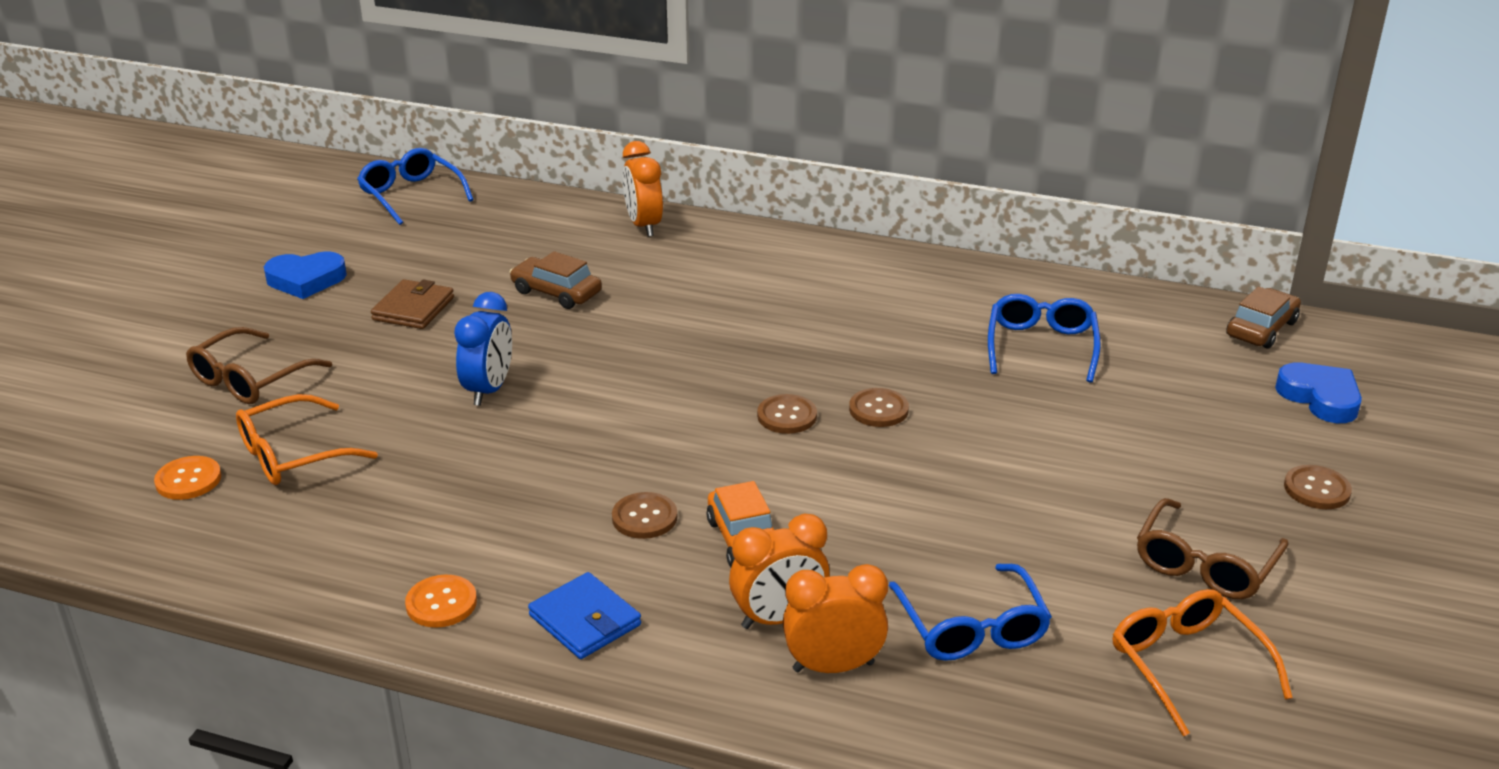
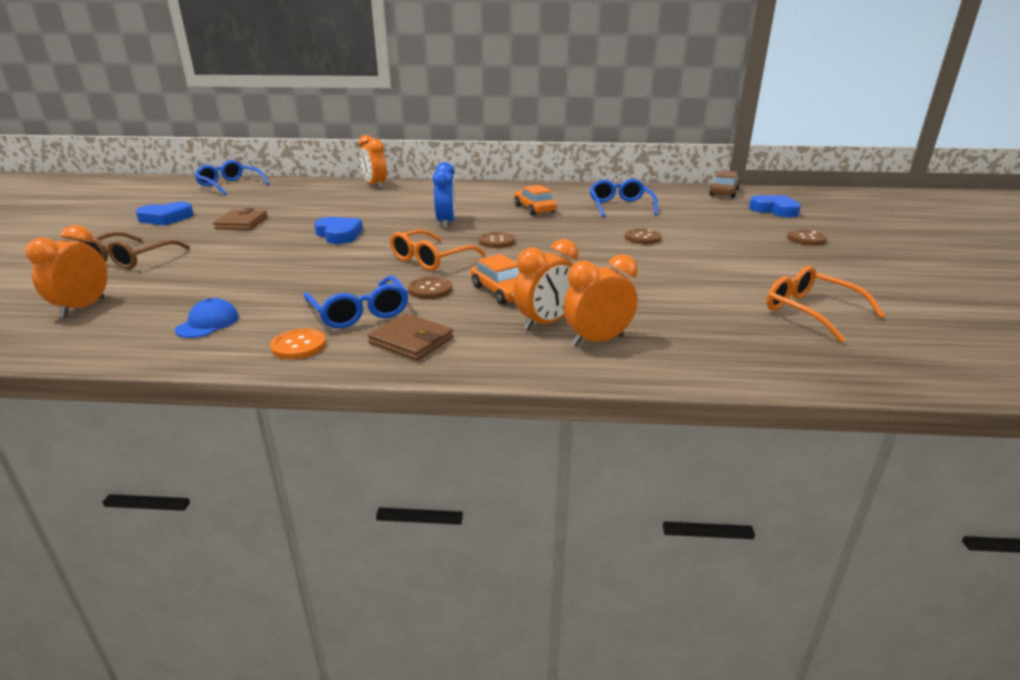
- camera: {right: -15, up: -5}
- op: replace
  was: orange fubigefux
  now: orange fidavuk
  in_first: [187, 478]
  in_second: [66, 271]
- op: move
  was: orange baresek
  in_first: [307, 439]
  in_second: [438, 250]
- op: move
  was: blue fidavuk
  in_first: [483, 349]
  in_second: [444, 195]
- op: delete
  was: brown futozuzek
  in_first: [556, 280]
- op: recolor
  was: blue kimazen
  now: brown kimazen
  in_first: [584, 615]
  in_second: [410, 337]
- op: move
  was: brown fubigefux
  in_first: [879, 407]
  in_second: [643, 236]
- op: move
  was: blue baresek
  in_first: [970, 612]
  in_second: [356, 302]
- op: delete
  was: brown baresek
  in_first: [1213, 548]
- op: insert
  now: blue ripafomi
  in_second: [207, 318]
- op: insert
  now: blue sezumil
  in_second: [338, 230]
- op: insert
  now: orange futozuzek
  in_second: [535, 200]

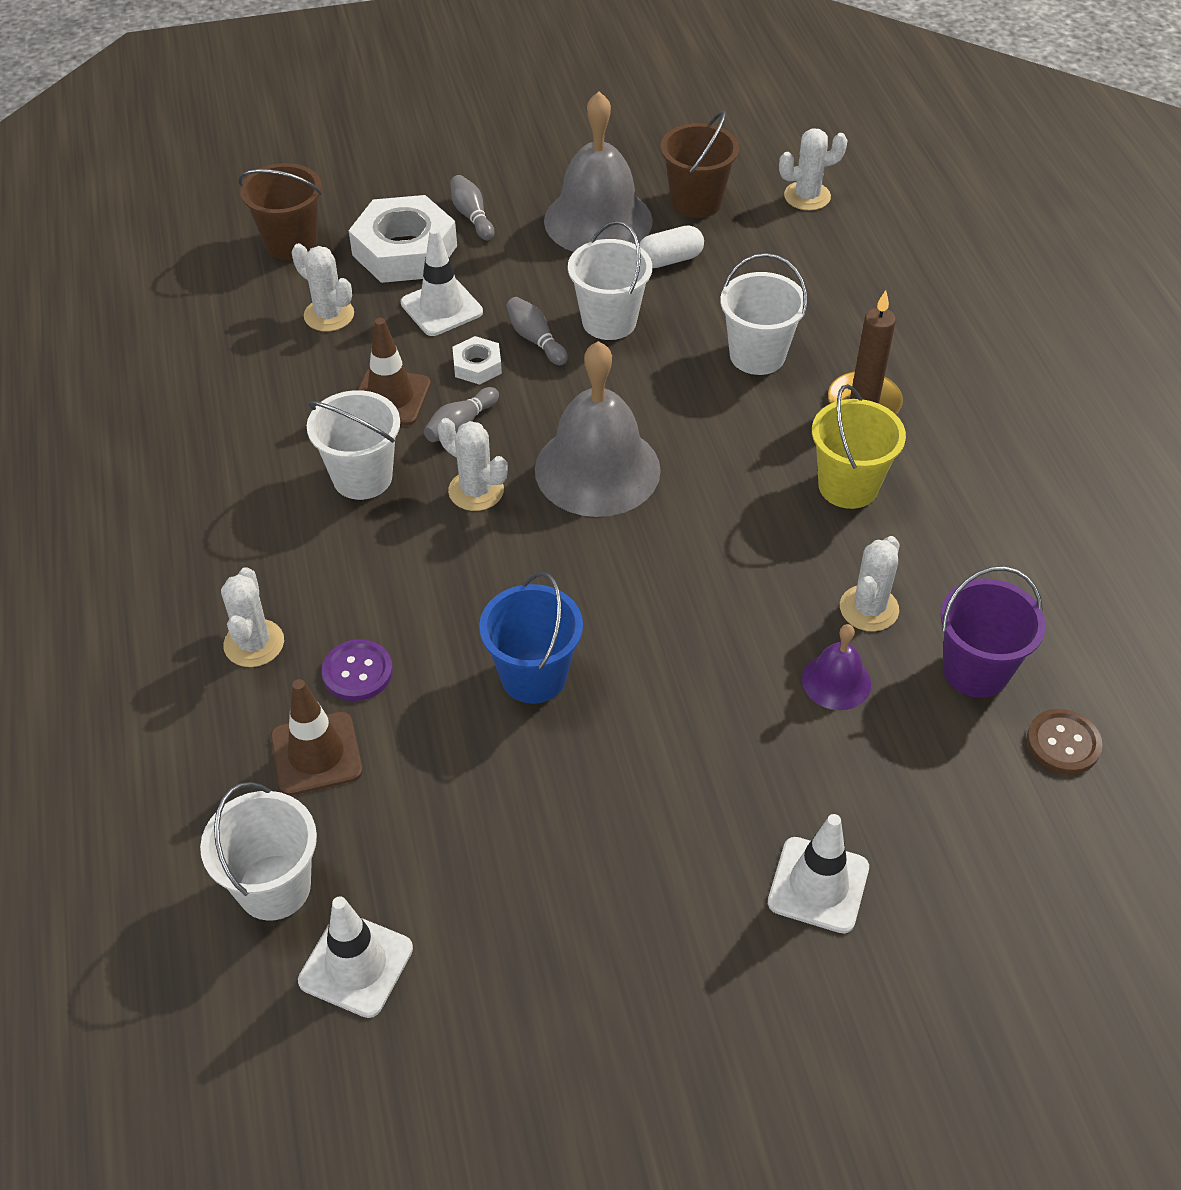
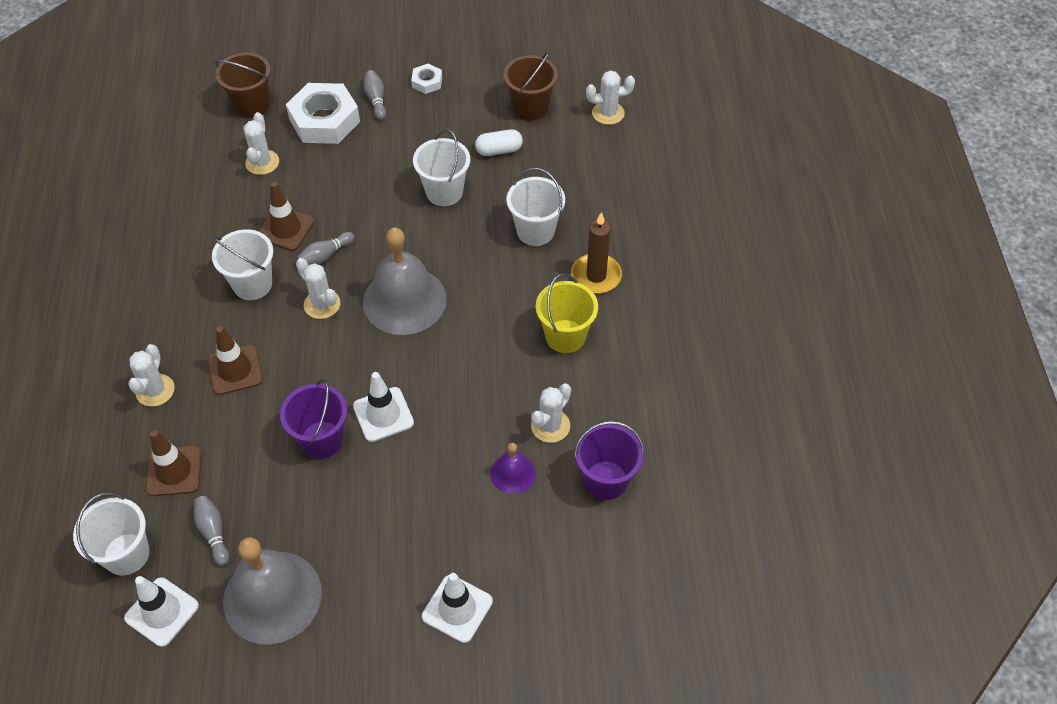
- camera: {right: 10, up: 5}
- op: rotate
  was: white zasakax
  in_first: [322, 287]
  in_second: [261, 143]
  clockwise: 45
- op: delete
  was: purple fubigefux
  in_first: [357, 670]
- op: move
  was: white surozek
  in_first: [442, 282]
  in_second: [383, 407]
- op: move
  was: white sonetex
  in_first: [477, 360]
  in_second: [426, 78]
- op: recolor
  was: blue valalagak
  now: purple valalagak
  in_first: [531, 638]
  in_second: [313, 419]
- op: move
  was: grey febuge
  in_first: [537, 331]
  in_second: [211, 531]
- op: move
  was: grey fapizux
  in_first: [598, 171]
  in_second: [272, 590]
- op: delete
  was: brown fubigefux
  in_first: [1065, 741]
- op: insert
  now: brown surozek
  in_second: [235, 360]

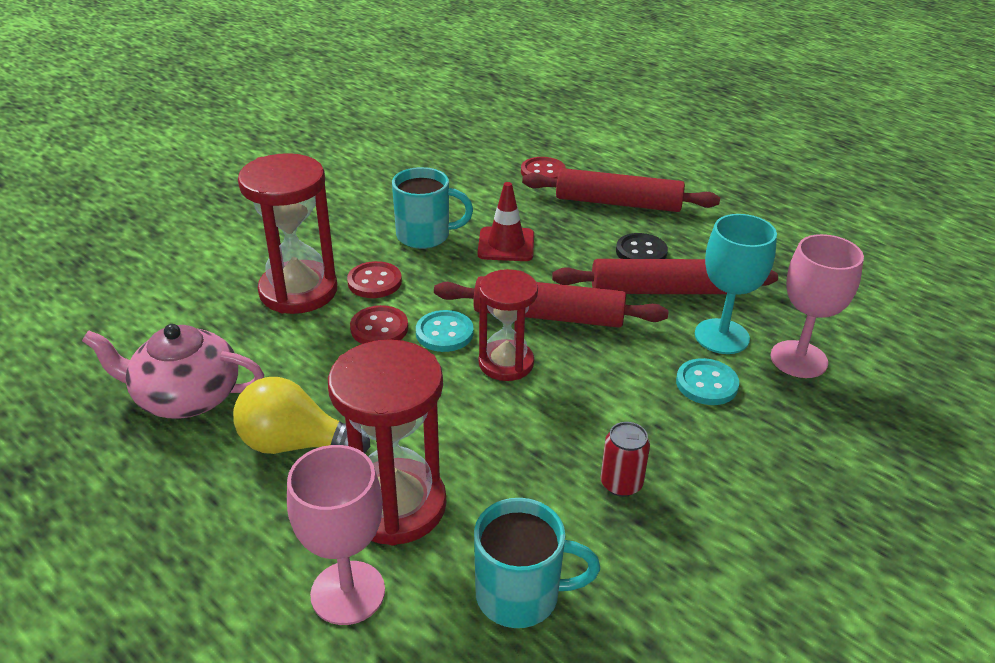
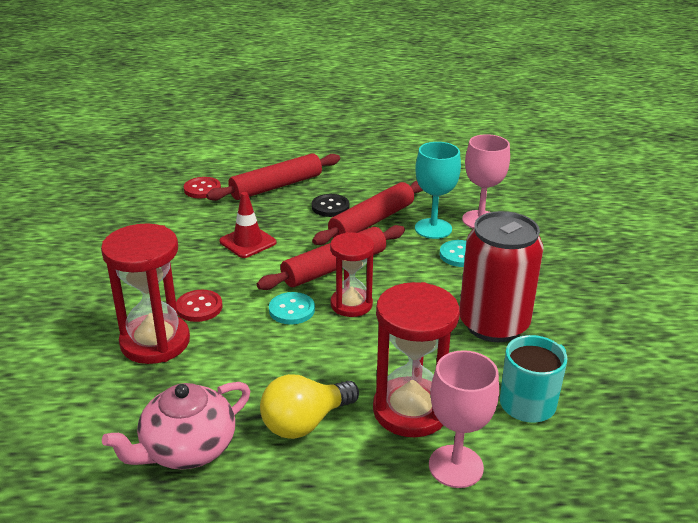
- camera: {right: -45, up: -5}
- op: delete
  was: red fubigefux
  in_first: [379, 324]
- op: delete
  was: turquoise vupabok
  in_first: [432, 208]
- op: resize
  was: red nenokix
  in_first: [625, 459]
  in_second: [502, 276]
  ratio: 2.44

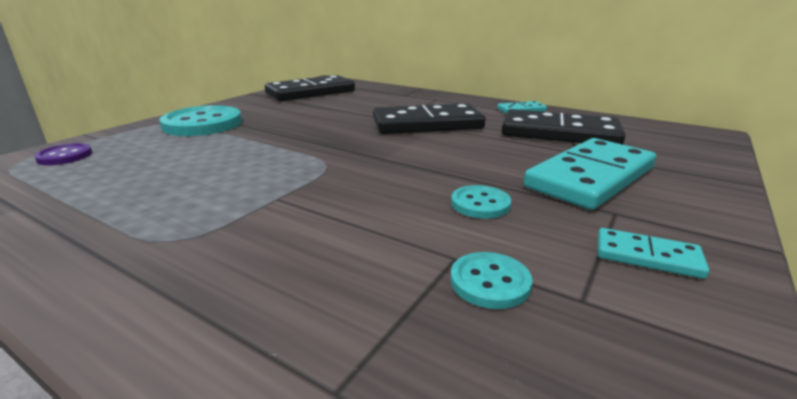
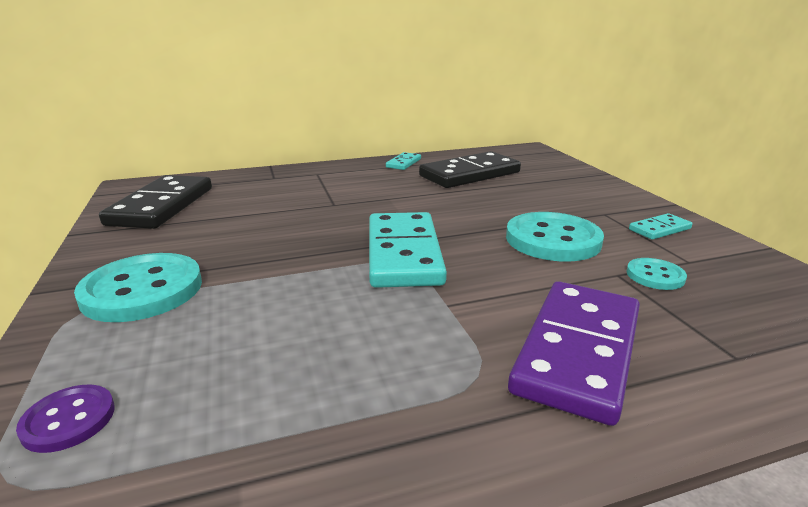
- camera: {right: -50, up: 0}
- op: delete
  was: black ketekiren
  in_first: [429, 118]
- op: resize
  was: turquoise fubigefux
  in_first: [481, 202]
  in_second: [555, 237]
  ratio: 1.97
- op: move
  was: turquoise ketekiren
  in_first: [590, 174]
  in_second: [408, 250]
- op: insert
  now: purple ketekiren
  in_second: [574, 353]

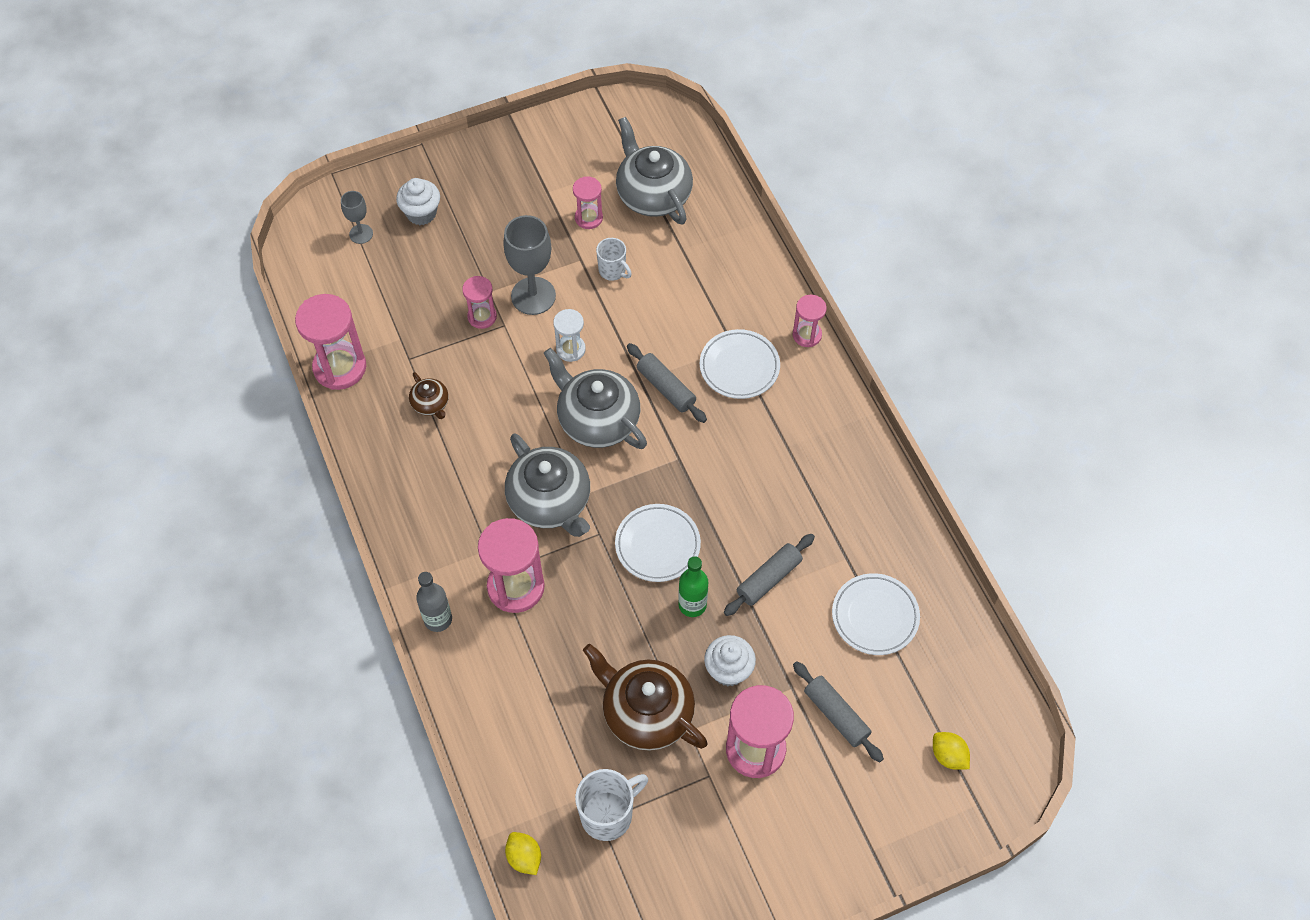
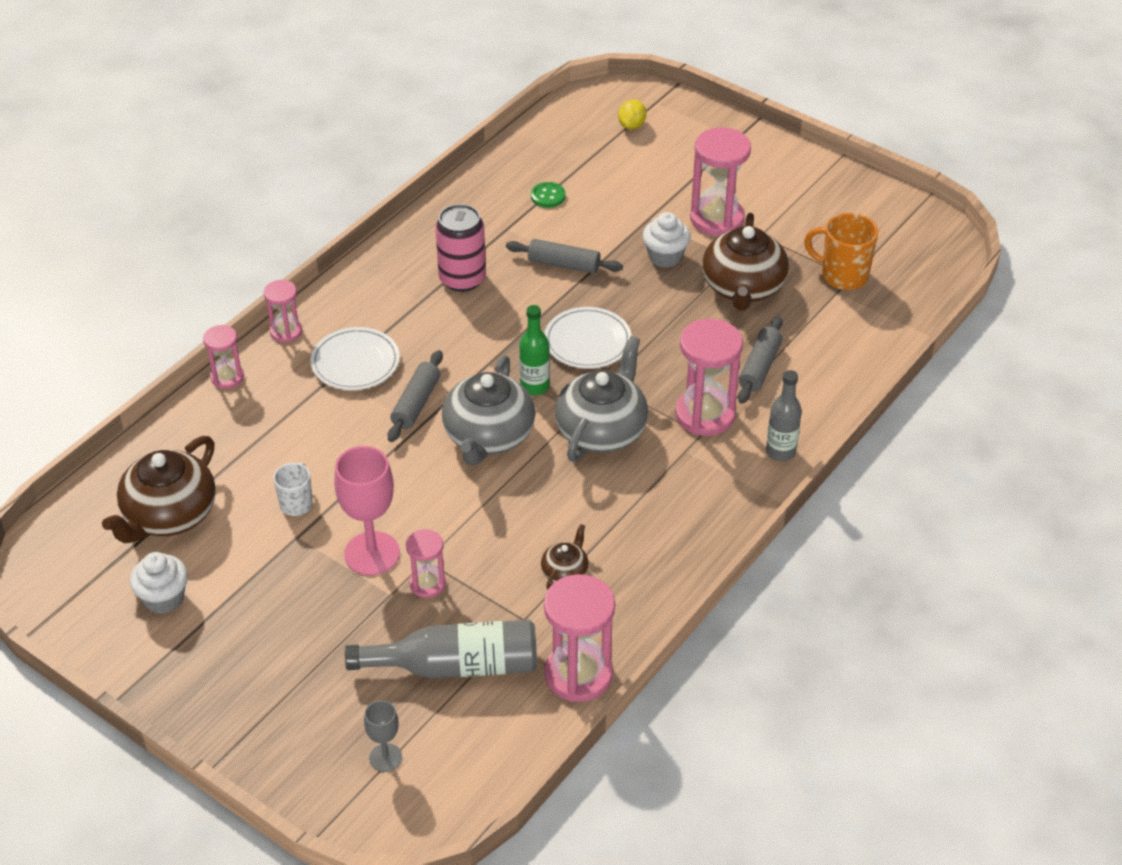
- camera: {right: -120, up: -15}
- op: move
  was: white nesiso
  in_first: [418, 201]
  in_second: [159, 583]
- op: recolor
  was: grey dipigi
  now: pink dipigi
  in_first: [529, 265]
  in_second: [367, 510]
- op: delete
  was: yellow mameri
  in_first: [523, 853]
- op: delete
  was: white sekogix
  in_first: [569, 335]
- op: move
  was: pink sekogix
  in_first: [588, 202]
  in_second: [223, 357]
- op: recolor
  was: white vupabok
  now: orange vupabok
  in_first: [611, 805]
  in_second: [841, 251]
- op: recolor
  was: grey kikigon
  now: brown kikigon
  in_first: [654, 171]
  in_second: [159, 489]
- op: move
  was: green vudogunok
  in_first: [693, 586]
  in_second: [534, 350]
- op: move
  was: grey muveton
  in_first: [838, 711]
  in_second: [760, 360]
- op: replace
  was: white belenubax
  now: green fubigefux
  in_first: [876, 614]
  in_second: [548, 195]
- op: insert
  now: grey vudogunok
  in_second: [441, 649]
- op: insert
  now: pink nenokix
  in_second: [460, 248]

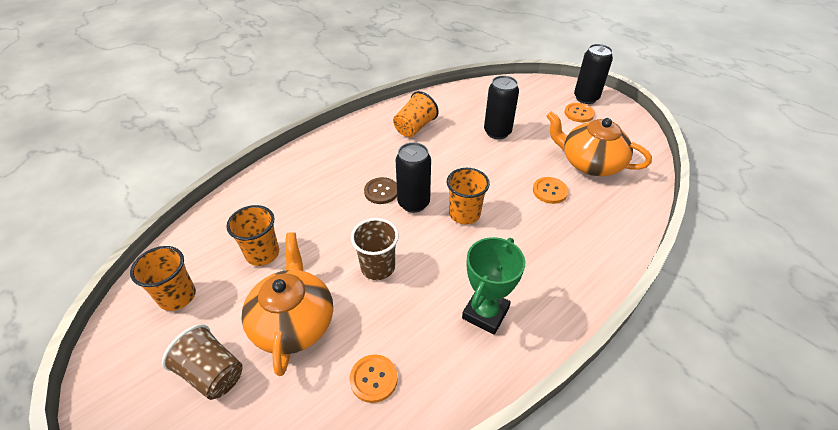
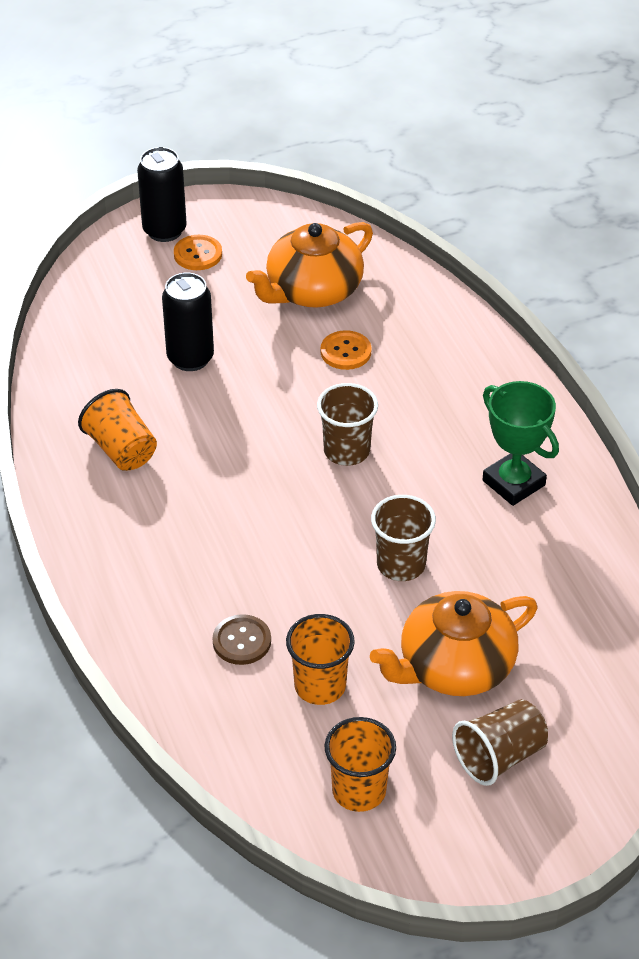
- camera: {right: -70, up: 0}
- op: rotate
  was: orange kikigon
  in_first: [287, 304]
  in_second: [454, 643]
  clockwise: -45
- op: delete
  was: orange fubigefux
  in_first: [374, 378]
- op: move
  was: brown fubigefux
  in_first: [380, 190]
  in_second: [241, 639]
- op: delete
  was: black nenokix
  in_first: [413, 177]
- op: recolor
  was: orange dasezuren
  now: brown dasezuren
  in_first: [468, 196]
  in_second: [347, 424]

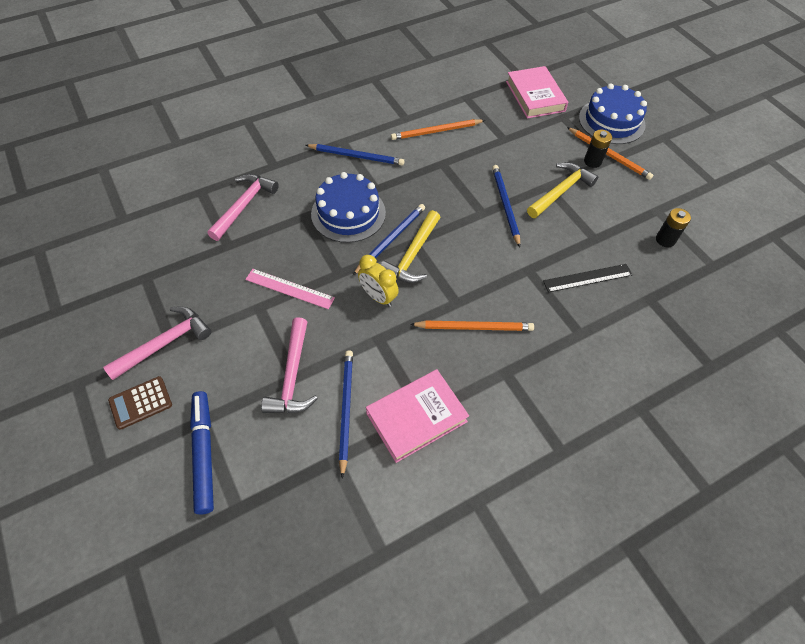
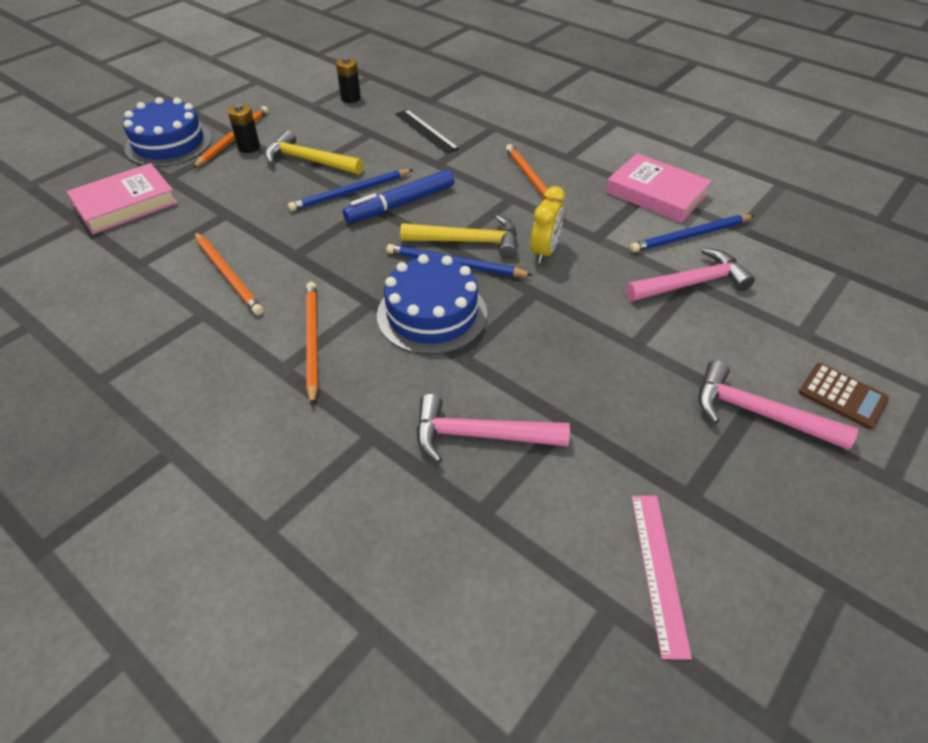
- camera: {right: -110, up: -10}
- op: move
  was: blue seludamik
  in_first: [202, 452]
  in_second: [398, 196]
- op: move
  was: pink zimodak
  in_first: [290, 289]
  in_second: [661, 577]
- op: recolor
  was: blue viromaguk
  now: orange viromaguk
  in_first: [355, 154]
  in_second: [312, 344]

